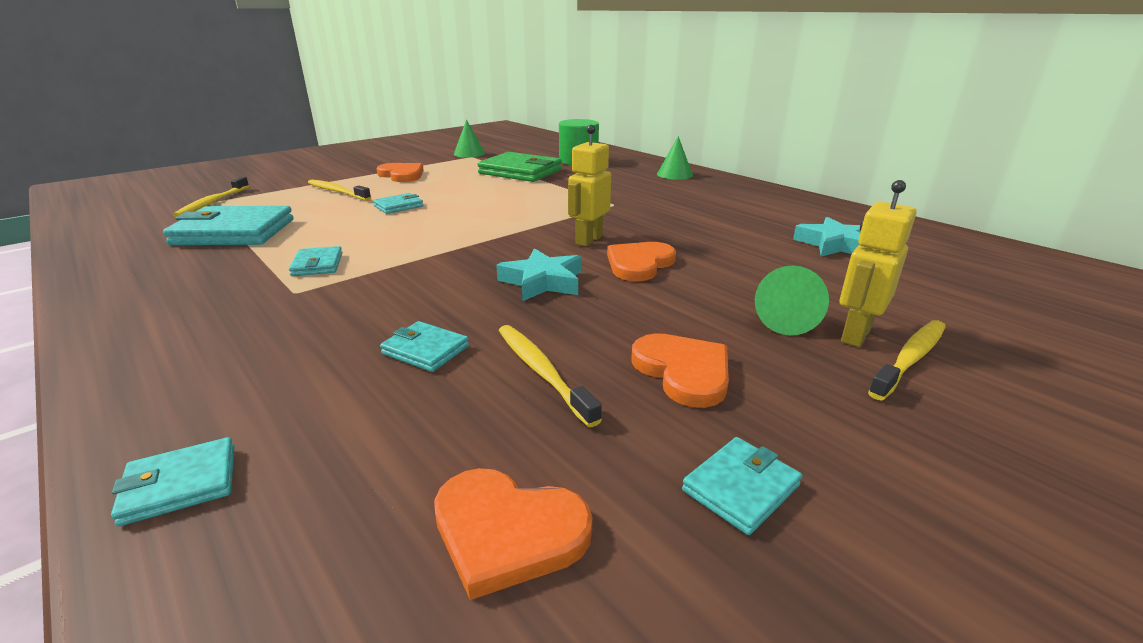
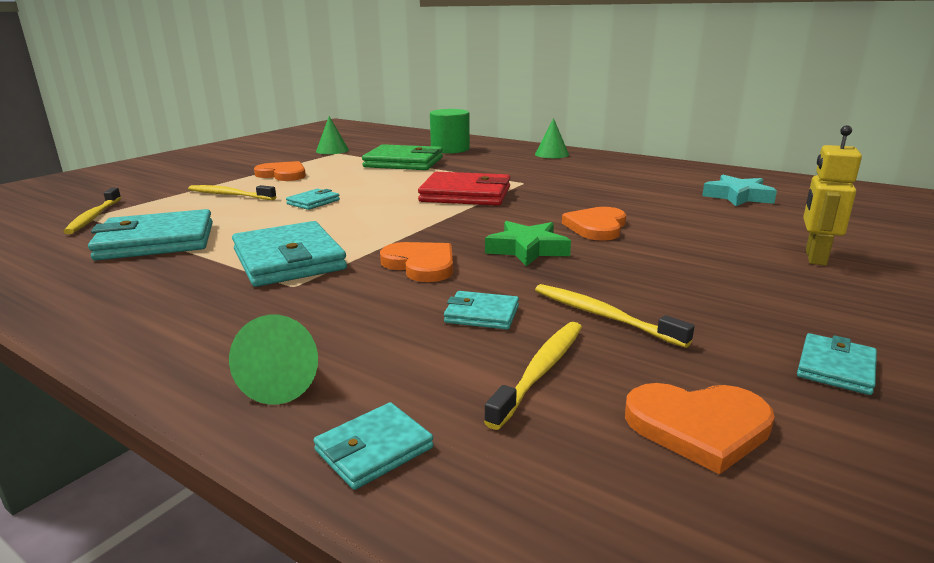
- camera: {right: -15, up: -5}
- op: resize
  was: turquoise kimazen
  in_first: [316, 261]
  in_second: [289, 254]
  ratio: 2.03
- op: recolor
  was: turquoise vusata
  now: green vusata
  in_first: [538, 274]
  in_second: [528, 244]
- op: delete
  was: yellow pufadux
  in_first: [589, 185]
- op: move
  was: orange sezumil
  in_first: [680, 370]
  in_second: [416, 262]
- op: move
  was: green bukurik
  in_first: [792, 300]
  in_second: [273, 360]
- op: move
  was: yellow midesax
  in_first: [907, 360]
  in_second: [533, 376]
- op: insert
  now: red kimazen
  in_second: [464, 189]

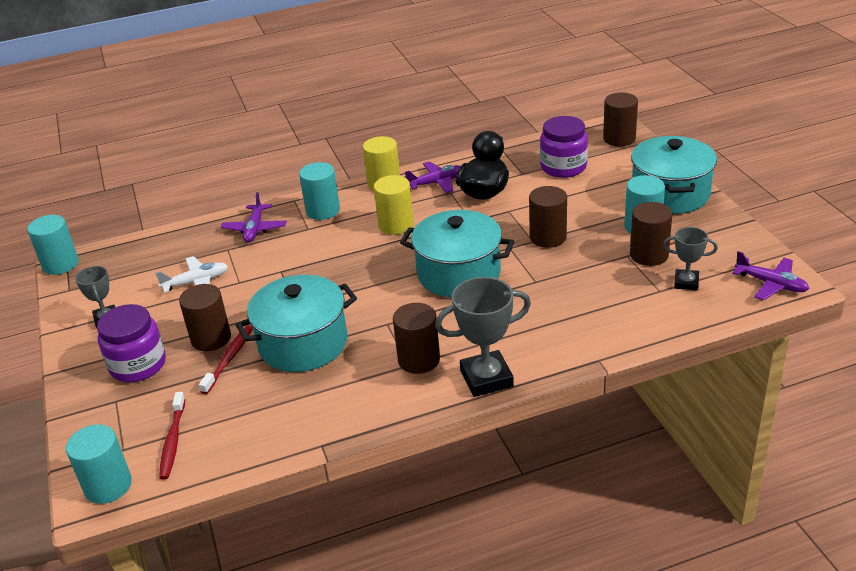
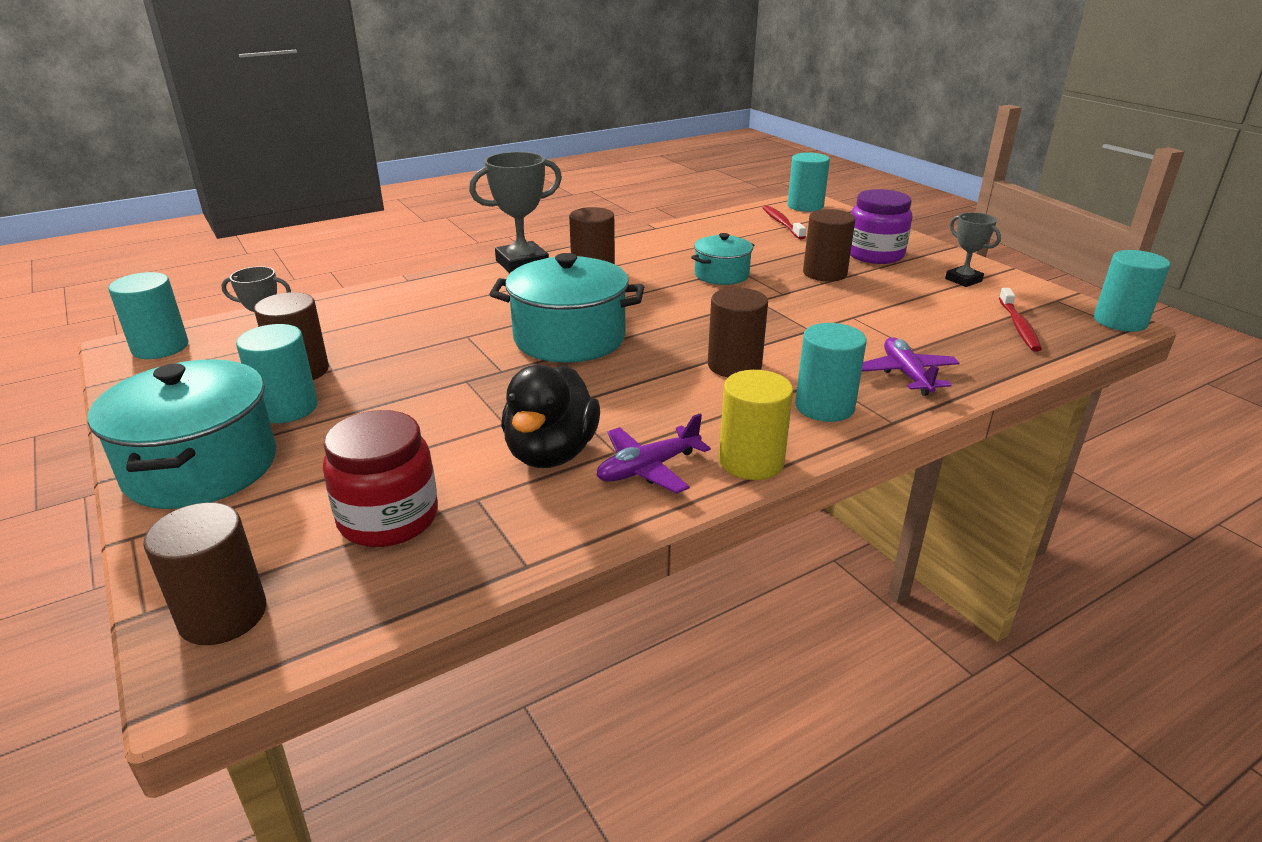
- camera: {right: 165, up: -5}
- op: delete
  was: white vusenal
  in_first: [191, 274]
- op: move
  was: red midesax
  in_first: [226, 359]
  in_second: [1020, 320]
- op: resize
  was: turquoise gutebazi
  in_first: [296, 323]
  in_second: [722, 259]
  ratio: 0.57
- op: delete
  was: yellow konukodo
  in_first: [394, 205]
- op: move
  was: brown konukodo
  in_first: [548, 217]
  in_second: [738, 332]
- op: recolor
  was: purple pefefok
  now: red pefefok
  in_first: [564, 147]
  in_second: [380, 478]
- op: replace
  was: purple vusenal
  now: turquoise konukodo
  in_first: [770, 276]
  in_second: [148, 315]

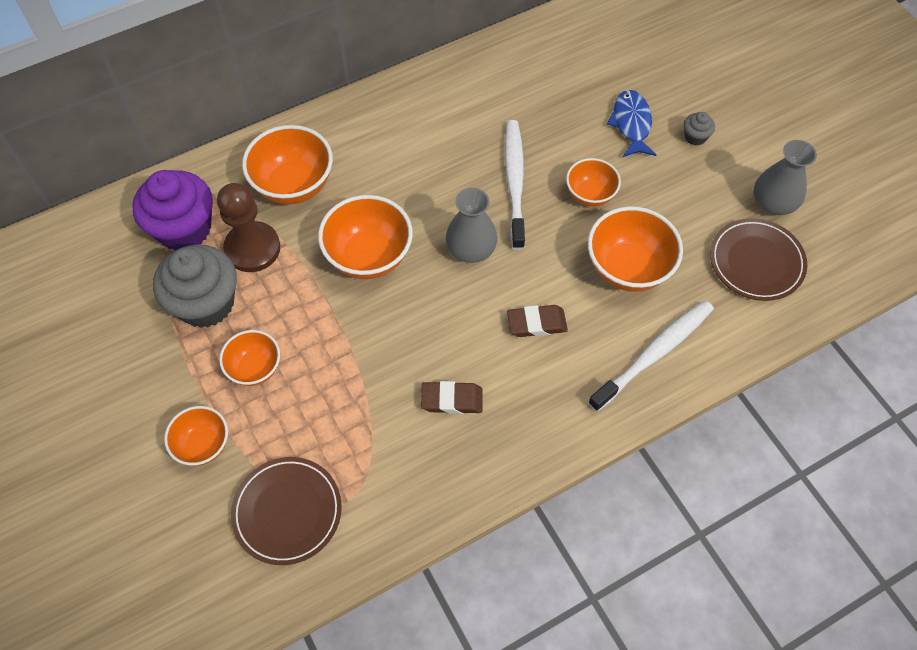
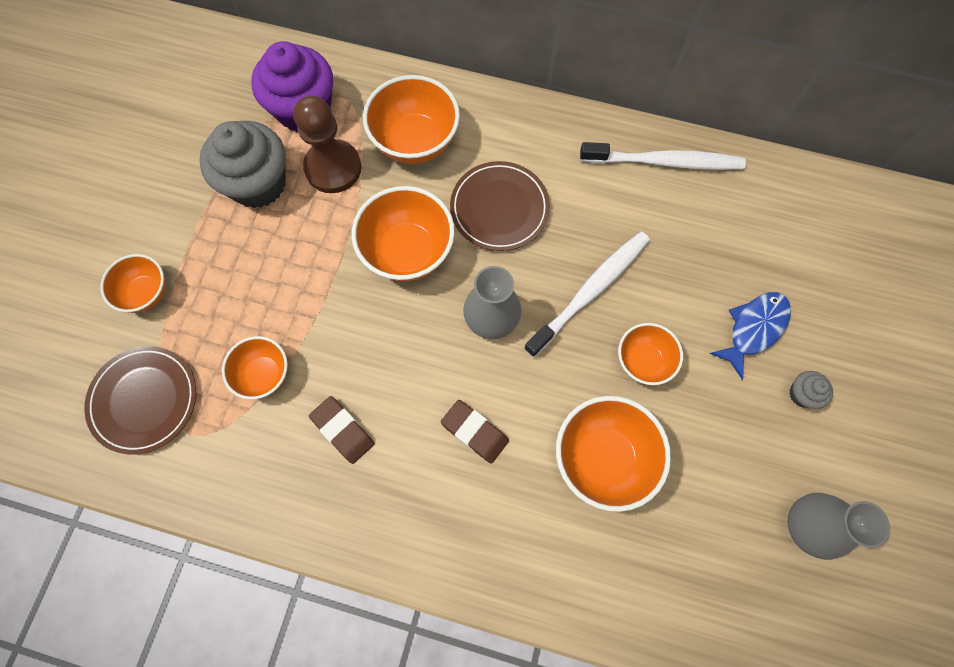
- camera: {right: 45, up: 10}
- op: move
  was: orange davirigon
  in_first: [249, 358]
  in_second: [255, 368]
- op: move
  was: white midesax
  in_first: [651, 356]
  in_second: [663, 156]
- op: move
  was: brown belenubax
  in_first: [758, 259]
  in_second: [500, 206]

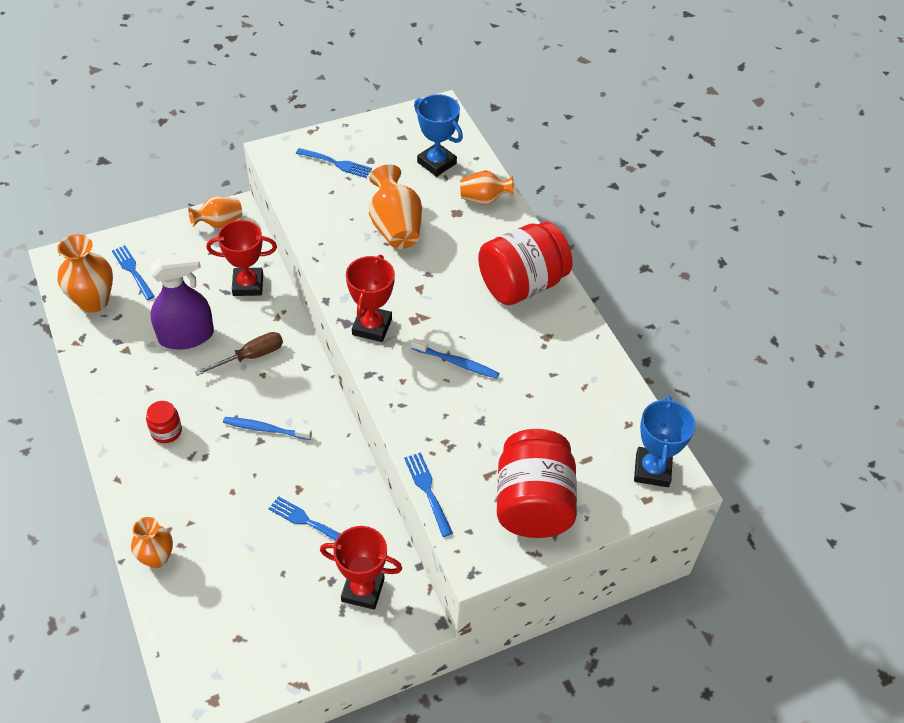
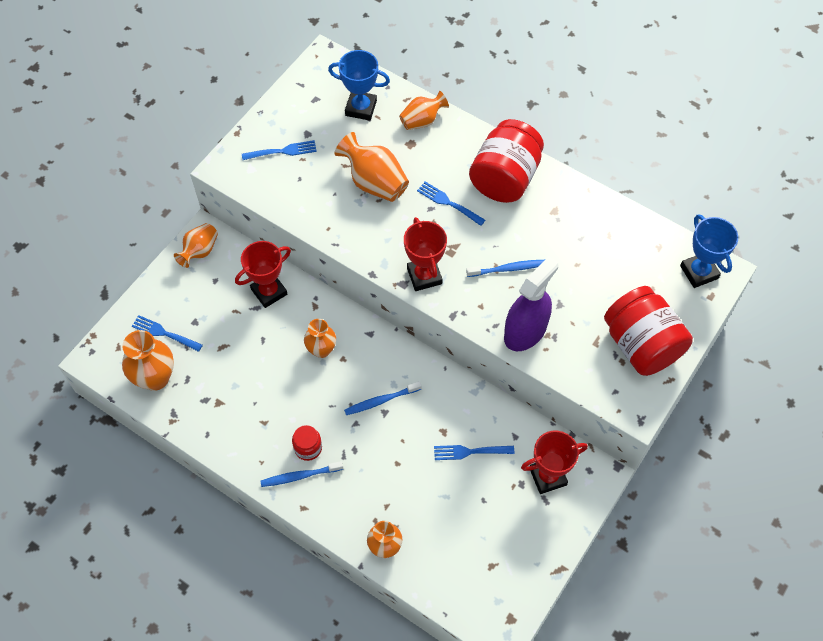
- camera: {right: -30, up: 10}
- op: move
  was: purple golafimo
  in_first: [182, 301]
  in_second: [531, 303]
- op: replace
  was: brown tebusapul
  now: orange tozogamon
  in_first: [239, 354]
  in_second: [320, 338]
- op: move
  was: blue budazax
  in_first: [428, 494]
  in_second: [451, 204]
- op: insert
  now: blue midesax
  in_second: [302, 474]

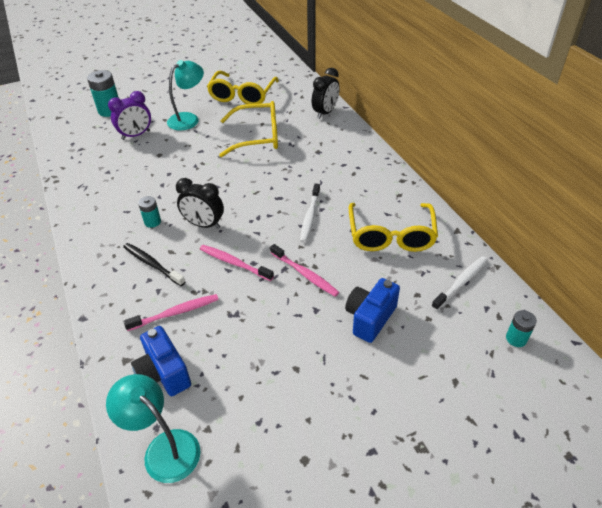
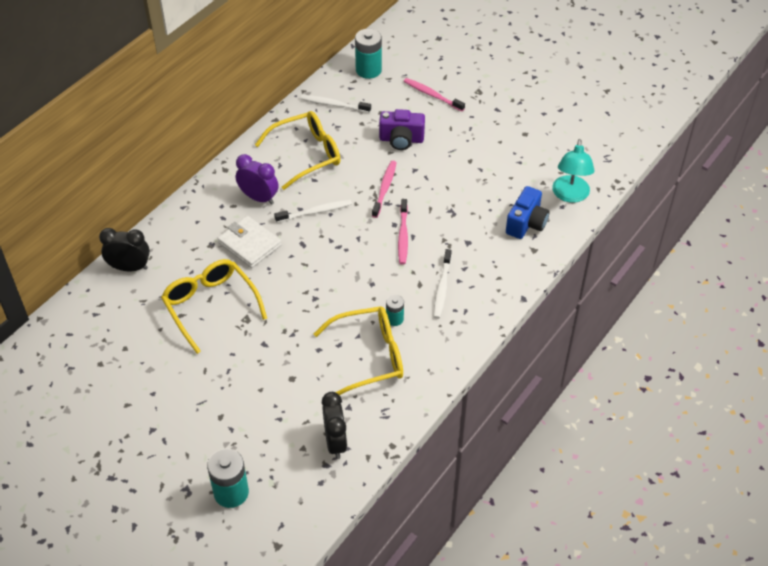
- camera: {right: -120, up: 5}
- op: move
  was: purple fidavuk
  in_first: [129, 115]
  in_second: [257, 179]
- op: recolor
  was: black midesax
  now: white midesax
  in_first: [154, 264]
  in_second: [443, 284]
- op: move
  was: pink midesax
  in_first: [171, 312]
  in_second: [434, 95]
- op: delete
  was: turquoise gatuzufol
  in_first: [185, 95]
- op: move
  was: black fidavuk
  in_first: [200, 203]
  in_second: [334, 425]
- op: move
  was: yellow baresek
  in_first: [243, 87]
  in_second: [358, 351]
- op: recolor
  was: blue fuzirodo
  now: purple fuzirodo
  in_first: [372, 310]
  in_second: [402, 129]
- op: resize
  was: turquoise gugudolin
  in_first: [521, 328]
  in_second: [368, 54]
  ratio: 1.76
- op: insert
  now: white kimazen
  in_second: [249, 242]

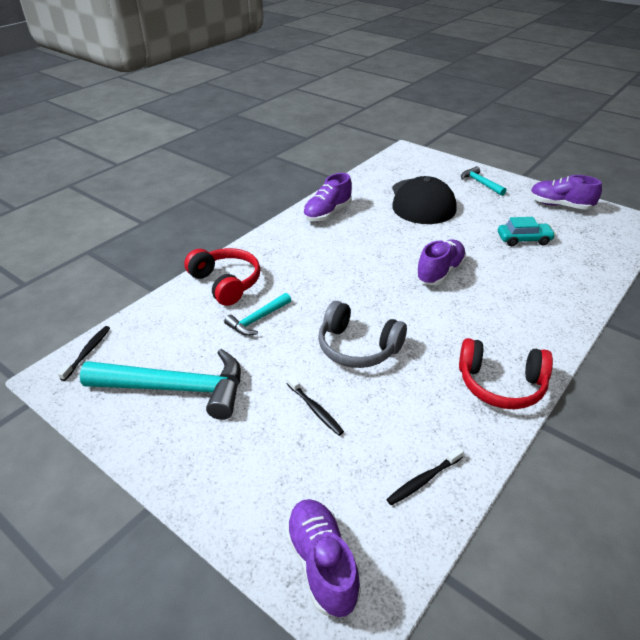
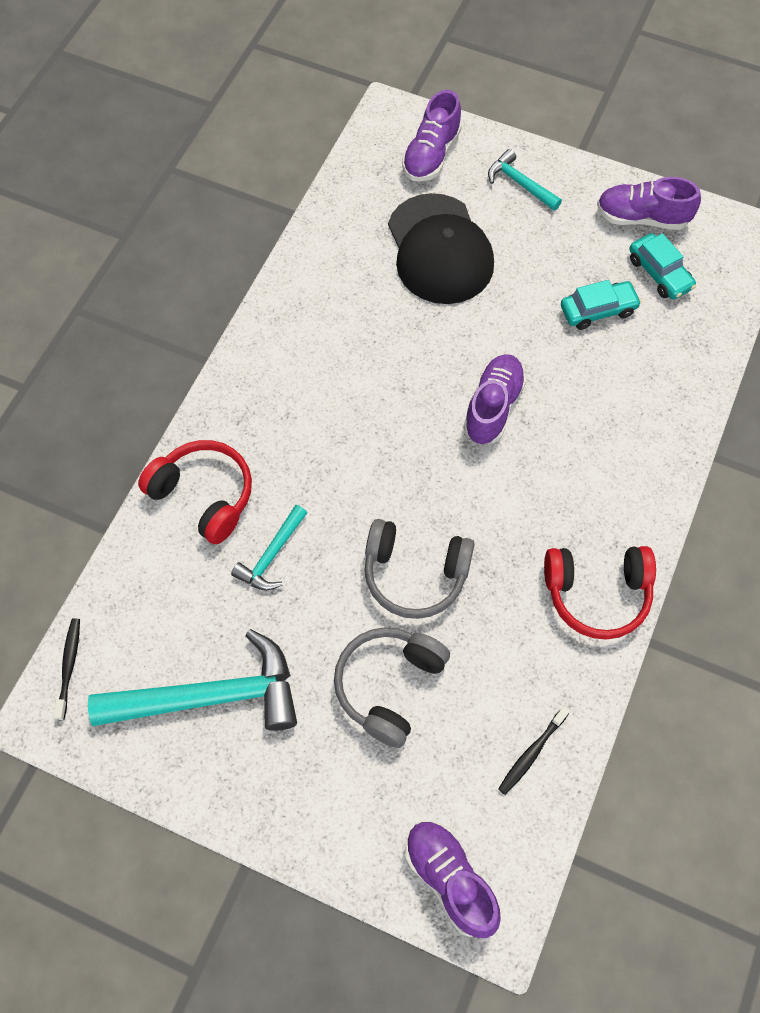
- camera: {right: -15, up: 25}
- op: replace
  was: black midesax
  now: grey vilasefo
  in_first: [315, 405]
  in_second: [392, 687]
- op: move
  was: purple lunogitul
  in_first: [327, 197]
  in_second: [432, 136]
- op: insert
  now: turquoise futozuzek
  in_second: [663, 266]

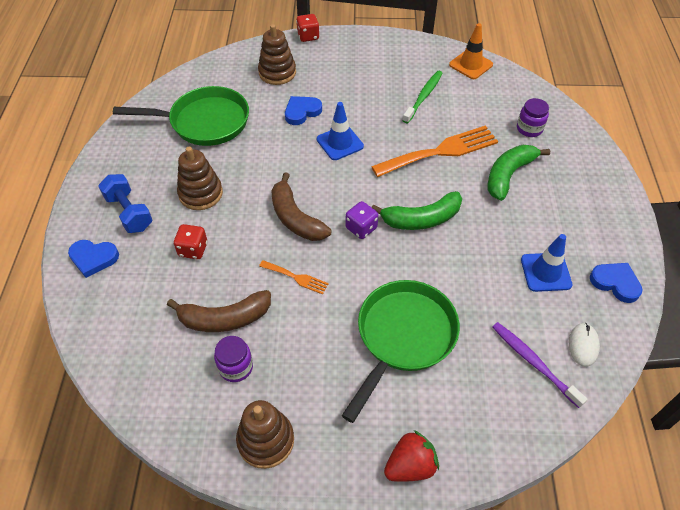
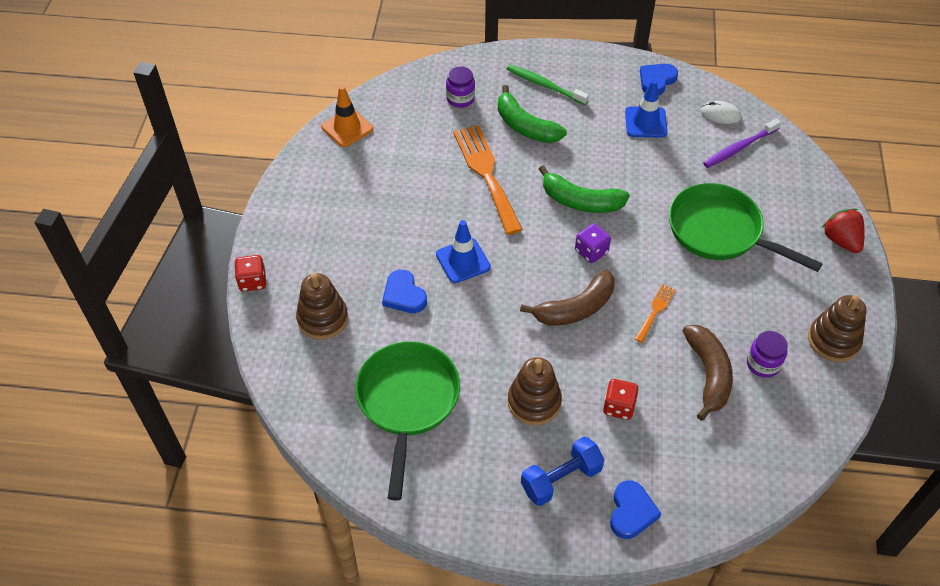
- camera: {right: -85, up: 0}
- op: rotate
  was: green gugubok
  in_first: [417, 210]
  in_second: [584, 189]
  clockwise: 120
- op: move
  was: green midesax
  in_first: [423, 97]
  in_second: [547, 84]

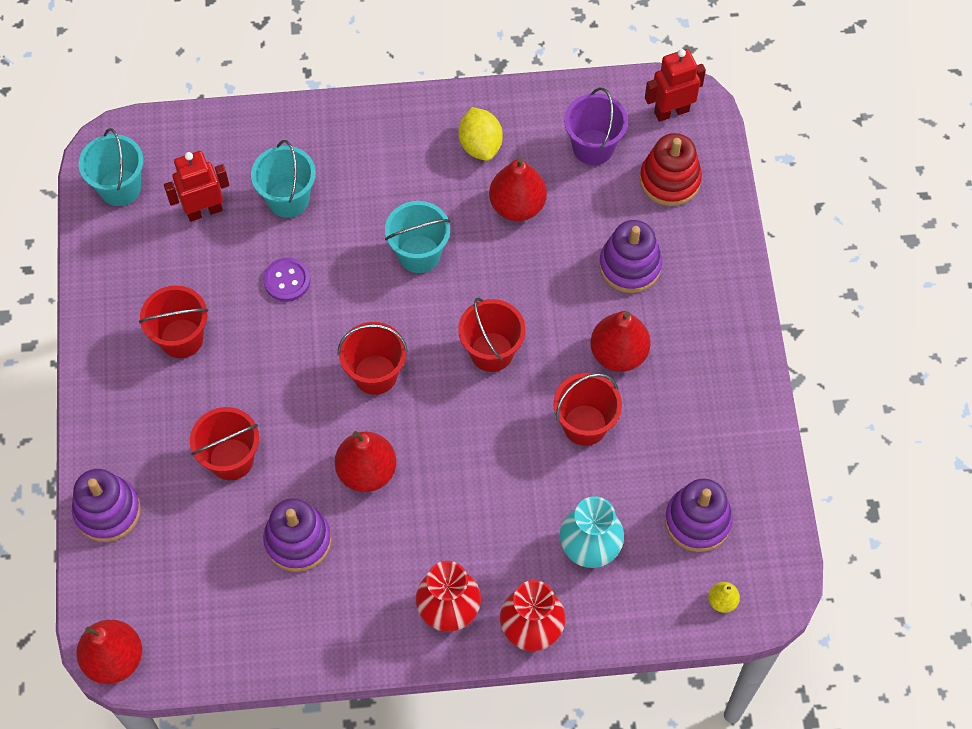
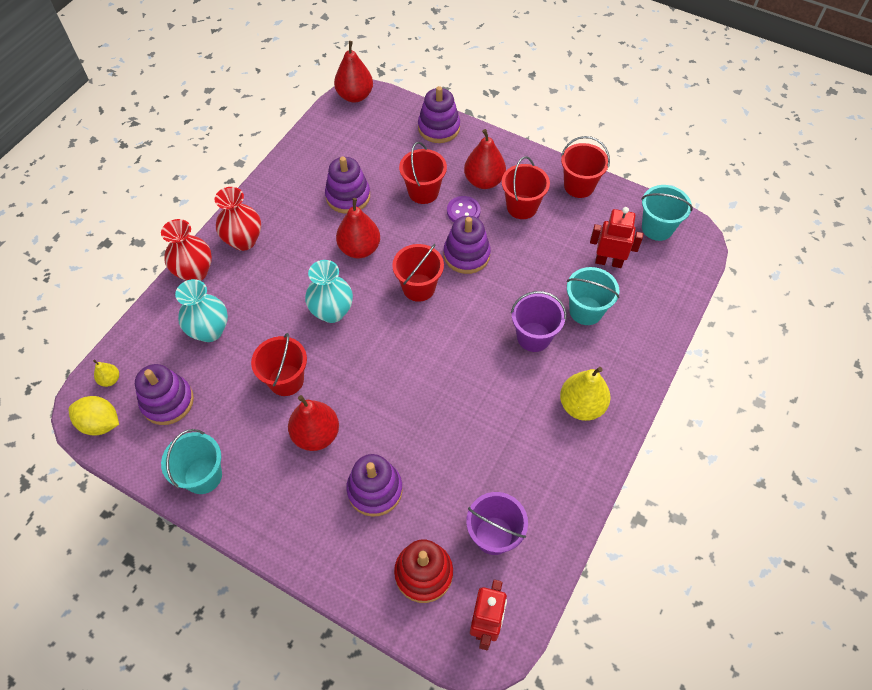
- camera: {right: 125, up: -5}
- op: rotate
  was: red pufadux
  in_first: [196, 186]
  in_second: [616, 237]
  clockwise: -90
- op: move
  was: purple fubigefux
  in_first: [286, 280]
  in_second: [464, 209]
- op: move
  was: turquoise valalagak
  in_first: [417, 237]
  in_second: [191, 461]
- op: move
  was: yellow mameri
  in_first: [480, 134]
  in_second: [94, 416]
- op: move
  was: red valalagak
  in_first: [492, 335]
  in_second: [585, 167]
- op: move
  was: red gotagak
  in_first: [518, 189]
  in_second: [485, 159]
- op: insert
  now: turquoise tozogamon
  in_second: [329, 291]
- op: insert
  now: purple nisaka
  in_second: [467, 245]
- op: insert
  now: purple valalagak
  in_second: [538, 321]
- op: insert
  now: yellow gotagak
  in_second: [585, 394]

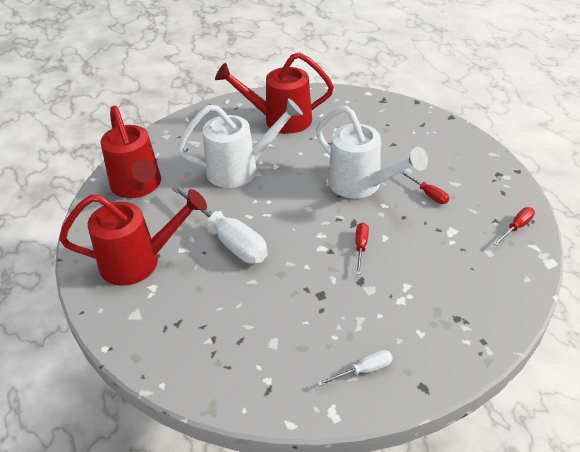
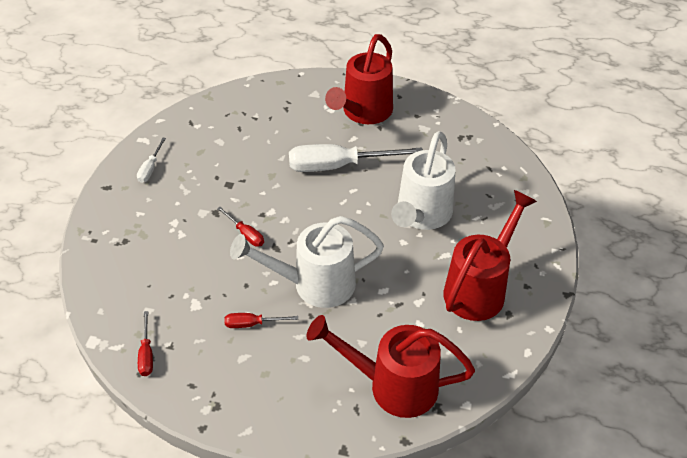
- camera: {right: 125, up: 5}
- op: move
  was: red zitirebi
  in_first: [130, 152]
  in_second: [390, 366]

